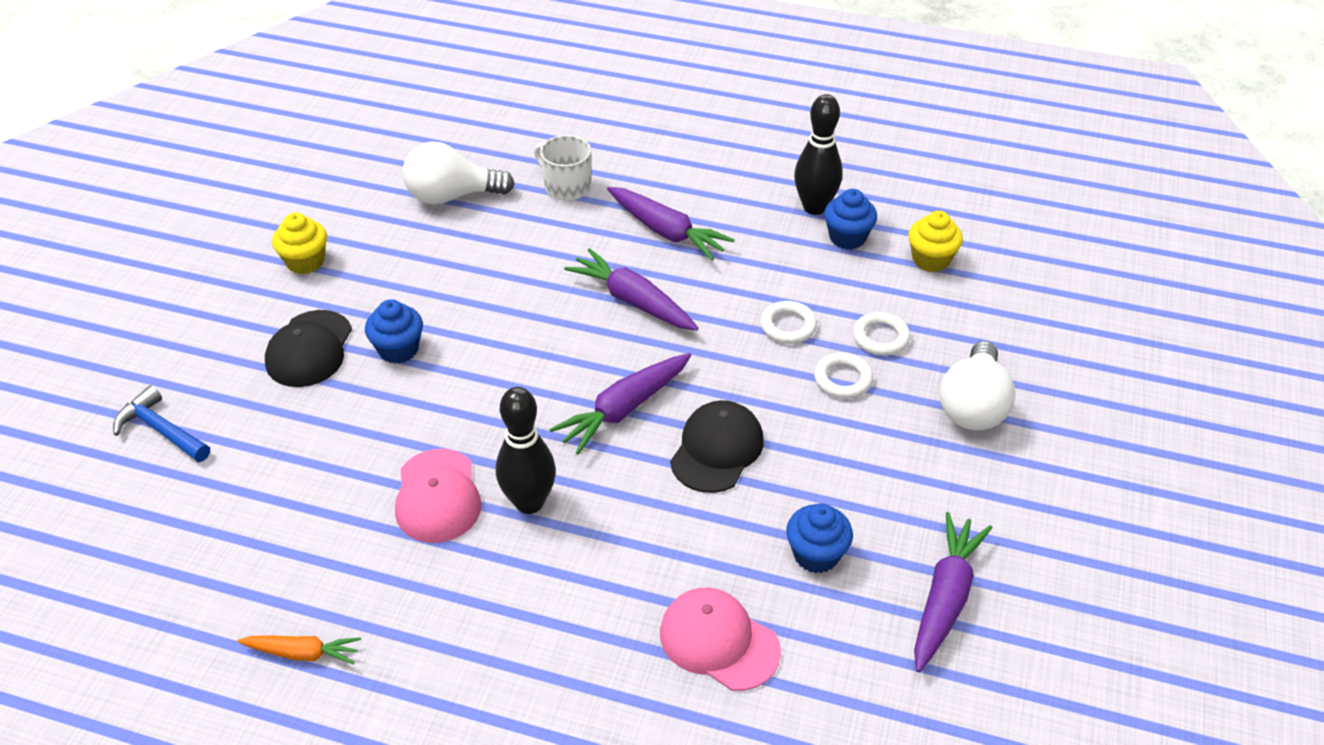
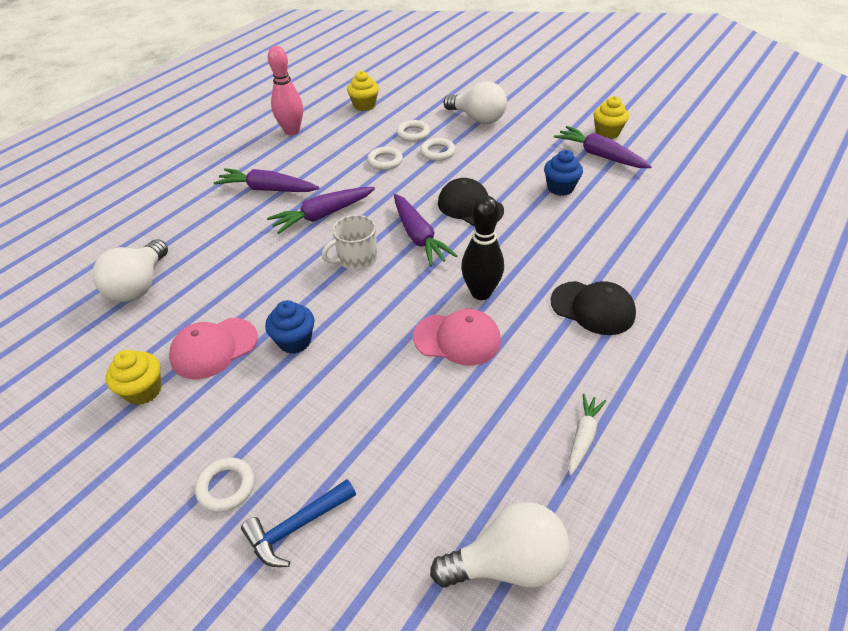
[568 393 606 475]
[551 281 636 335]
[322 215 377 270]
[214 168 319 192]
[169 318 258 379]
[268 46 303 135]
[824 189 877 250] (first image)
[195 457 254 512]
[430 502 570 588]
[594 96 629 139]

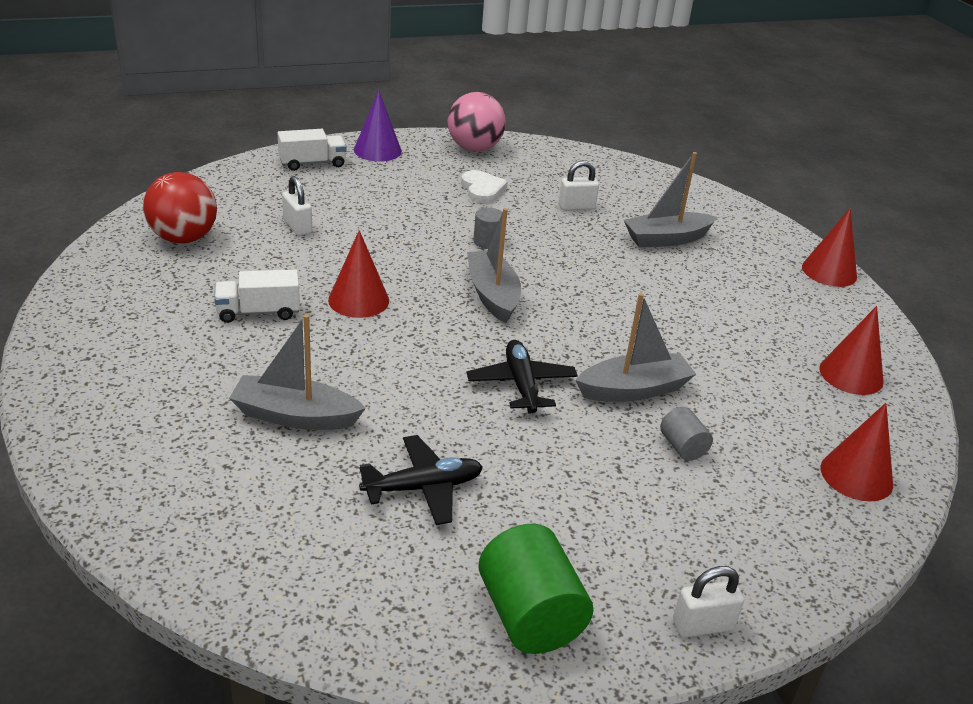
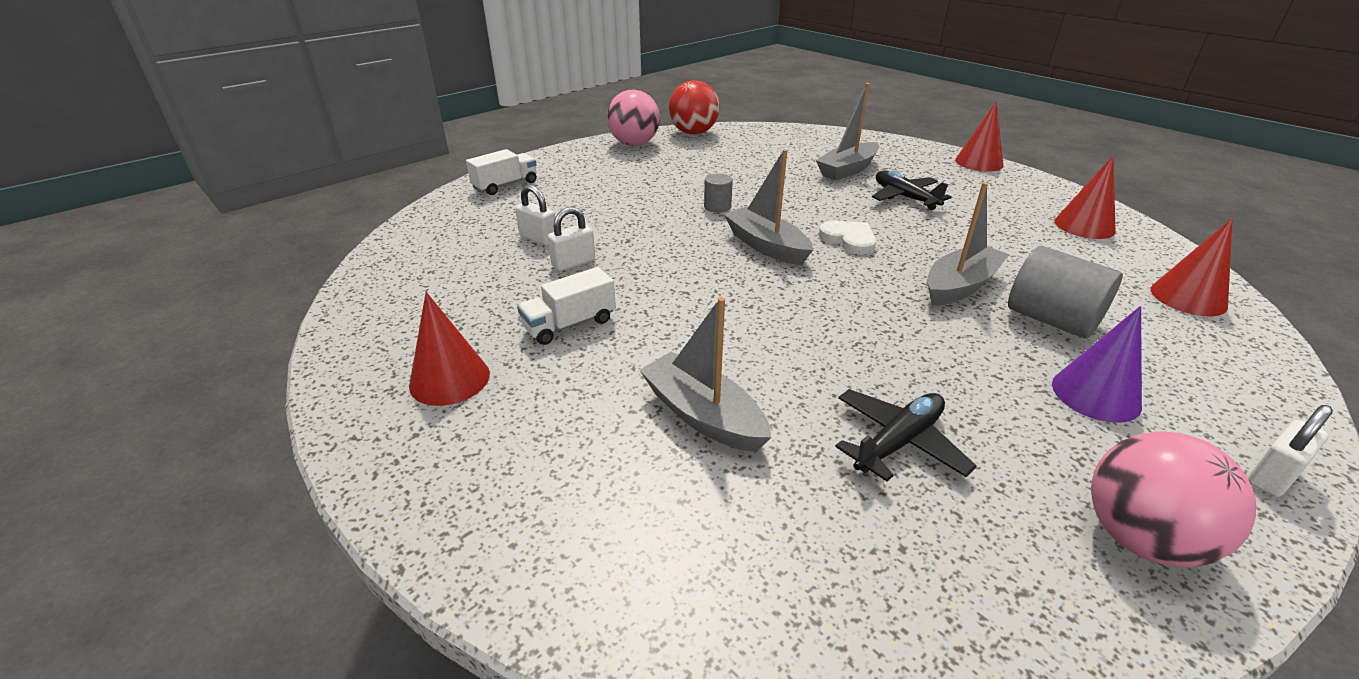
[668 80 720 135]
[639 297 772 452]
[409 292 490 406]
[1052 306 1142 423]
[819 221 876 255]
[872 170 952 210]
[1091 432 1256 567]
[548 207 595 271]
[1008 246 1123 338]

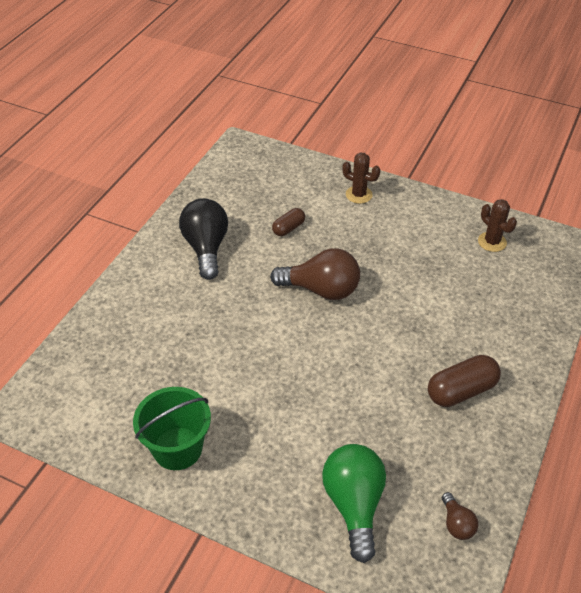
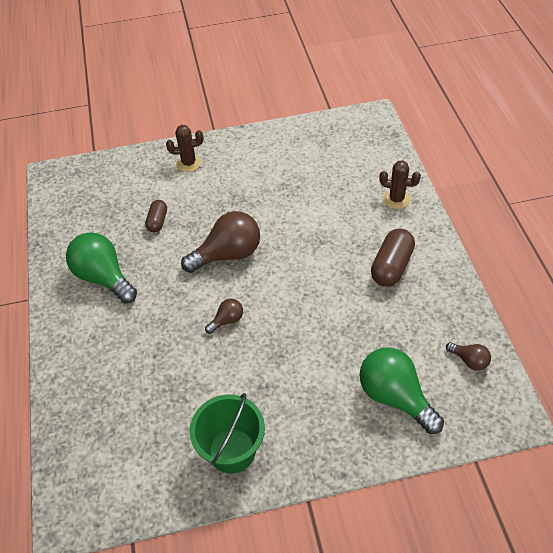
[66 232 137 303]
[379 160 421 209]
[205 299 243 334]

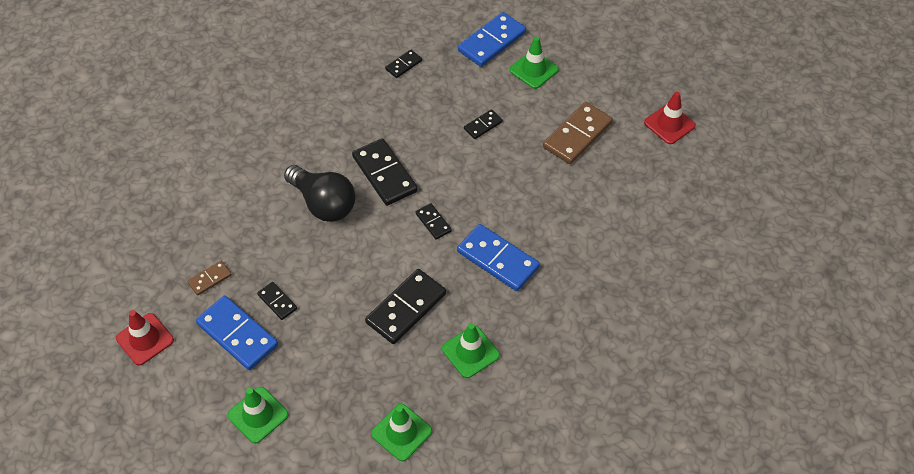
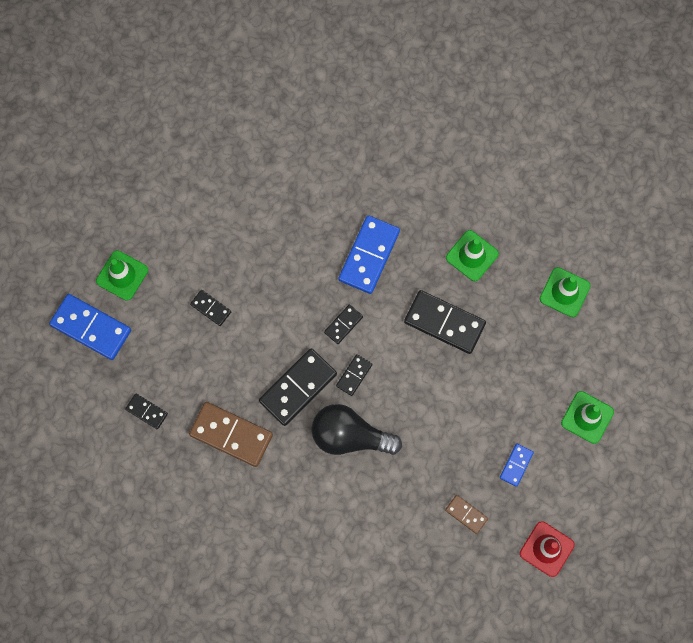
[500 443 534 487]
[336 354 372 396]
[312 404 402 455]
[189 402 273 467]
[644 92 696 144] (first image)

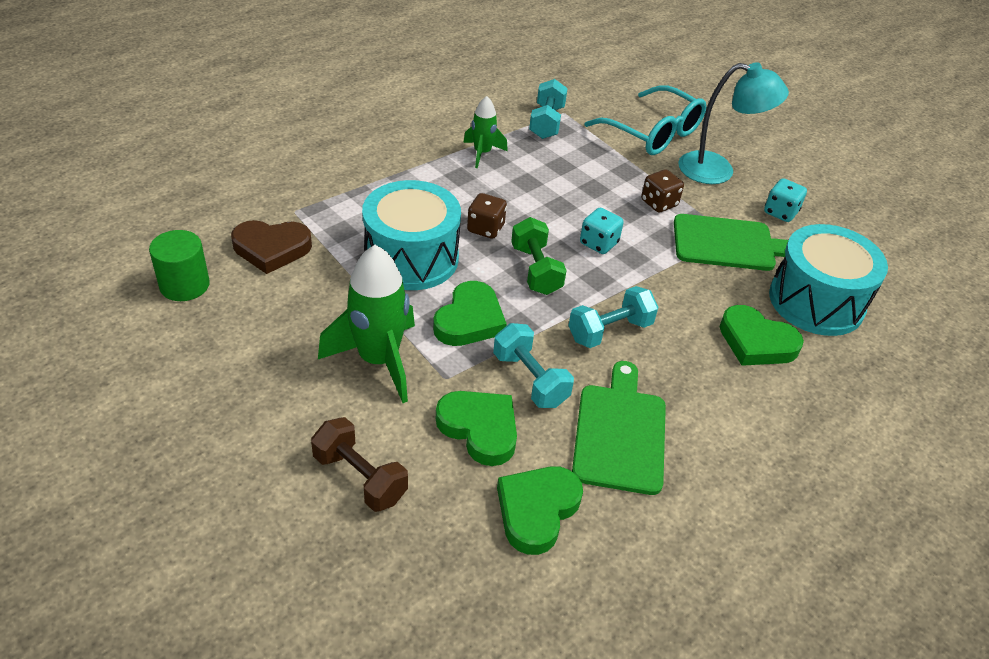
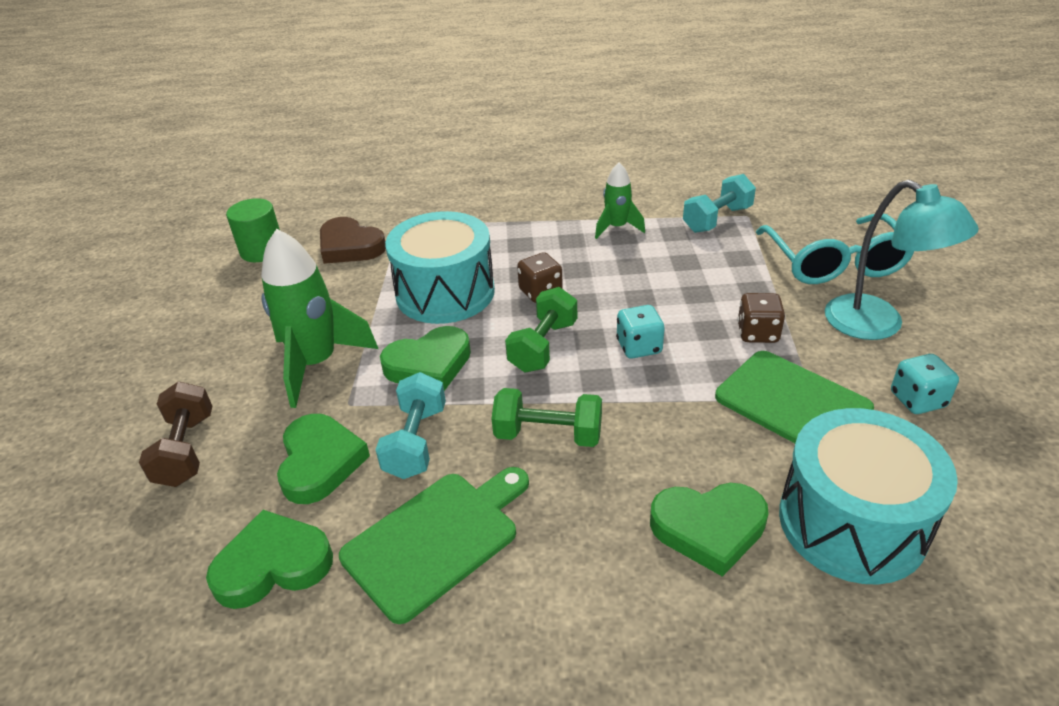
[491 388 602 447]
[650 483 769 577]

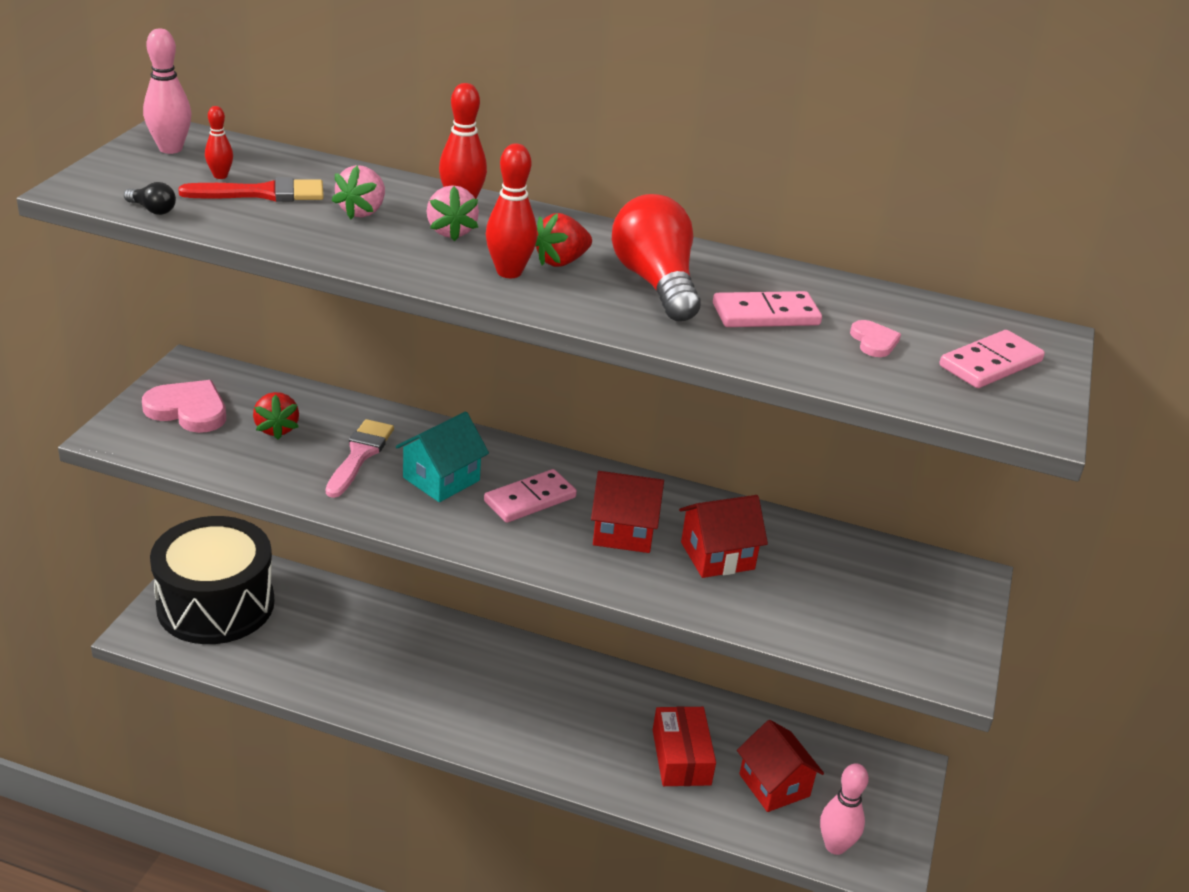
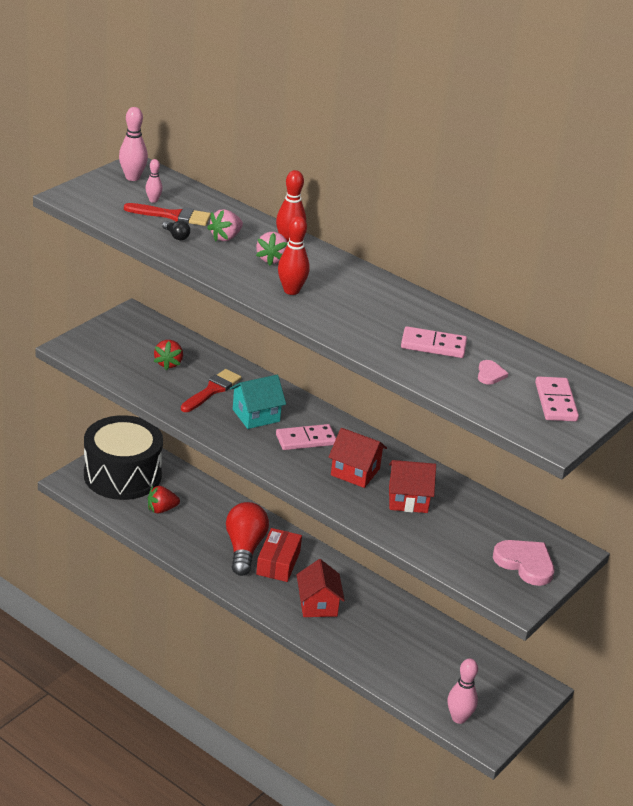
[162 221 190 240]
[493 540 554 586]
[145 159 163 203]
[181 369 242 412]
[148 486 180 513]
[226 502 269 576]
[256 528 302 582]
[297 559 345 617]
[535 376 579 421]

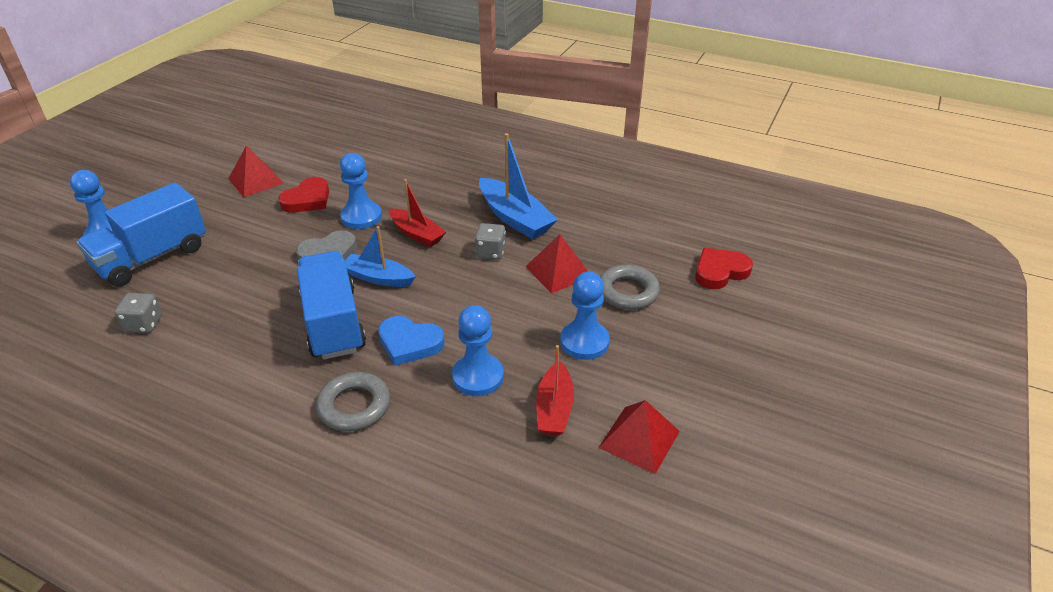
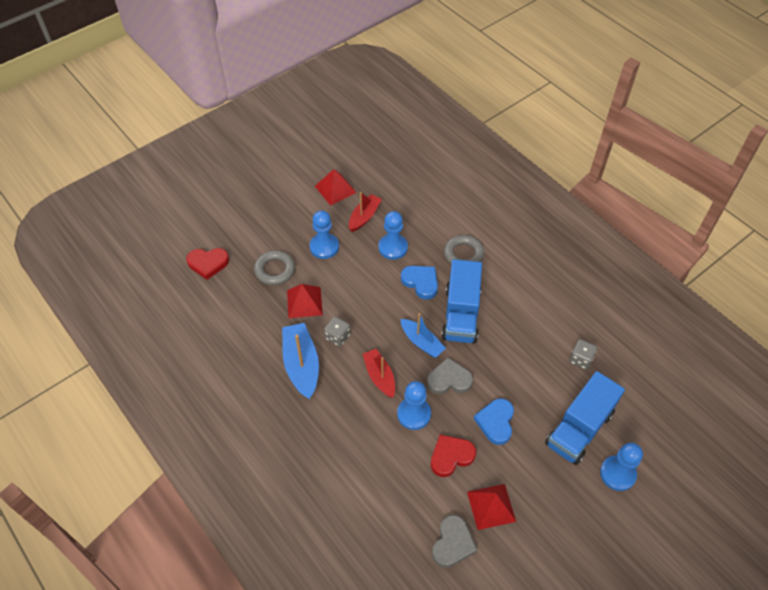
[545 371 625 465]
[432 515 477 568]
[474 398 514 445]

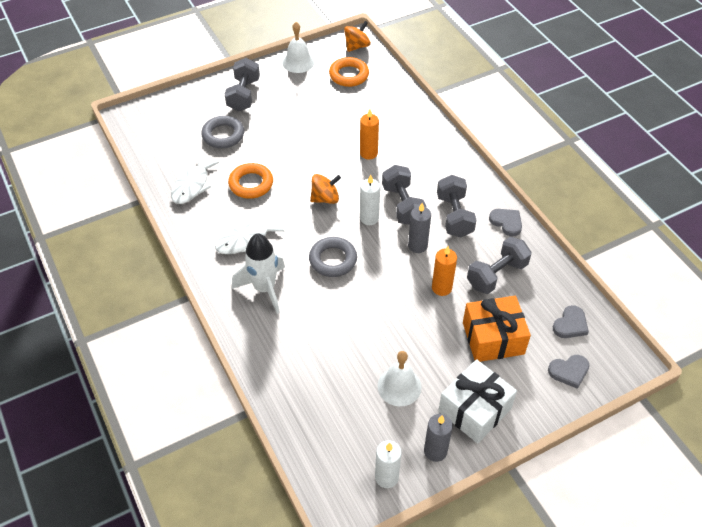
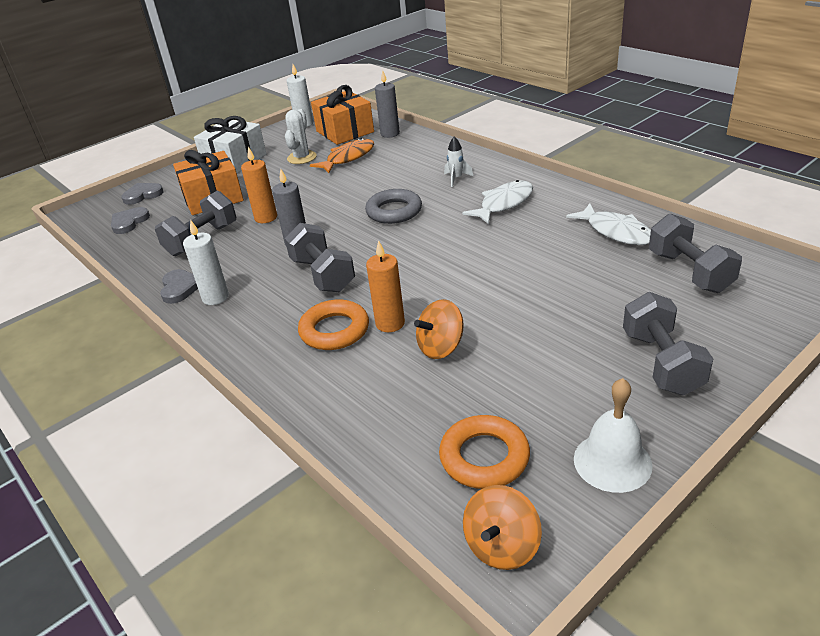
[566 203 651 245]
[201 116 244 148] (first image)
[298 300 369 350]
[444 137 473 187]
[414 299 464 359]
[183 219 229 305]
[285 109 317 164]
[375 70 400 138]
[649 213 742 293]
[160 269 198 304]
[310 138 374 173]
[311 85 374 145]

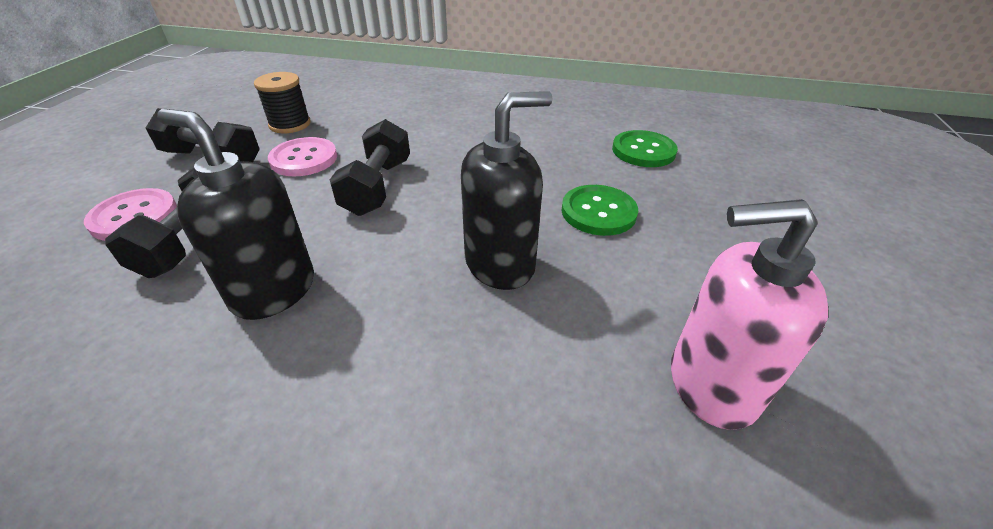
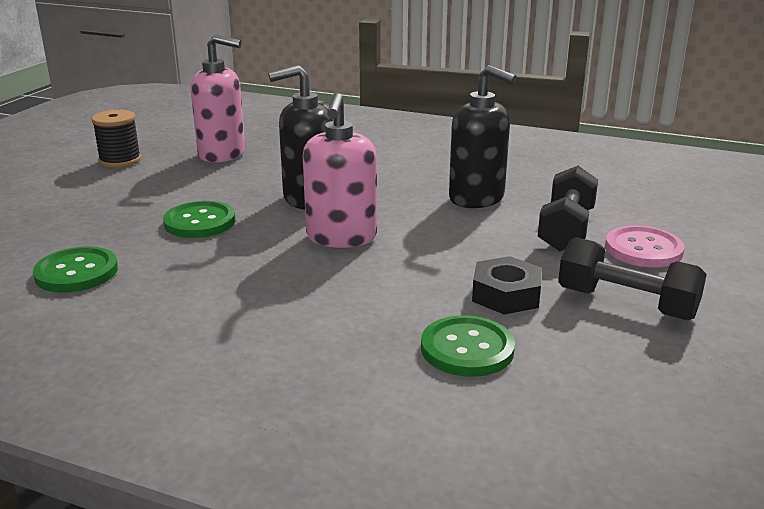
[91 110 141 168]
[472 256 542 315]
[330 119 410 216] (first image)
[303 93 377 248]
[421 315 515 377]

